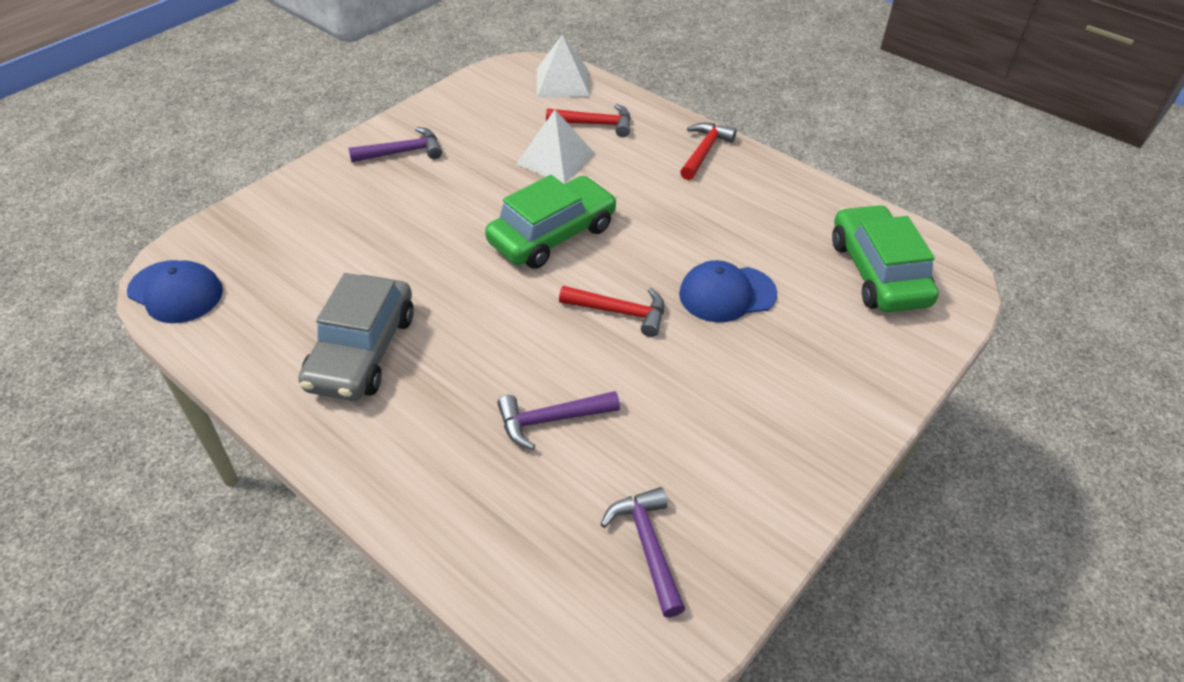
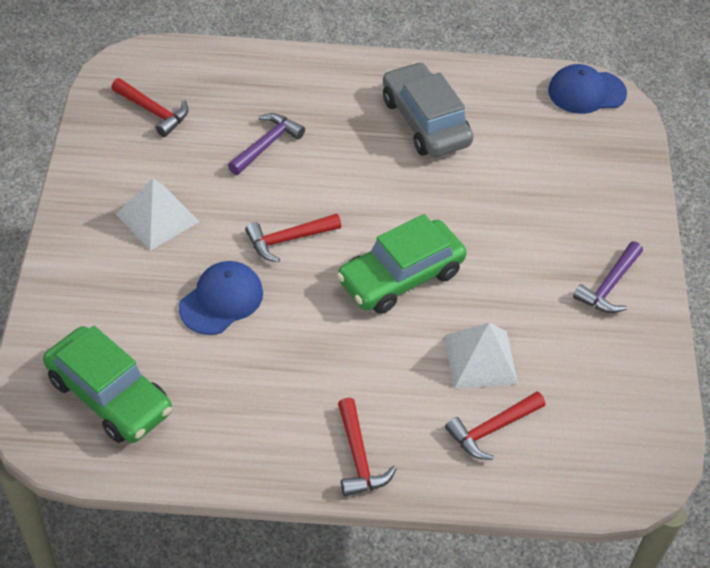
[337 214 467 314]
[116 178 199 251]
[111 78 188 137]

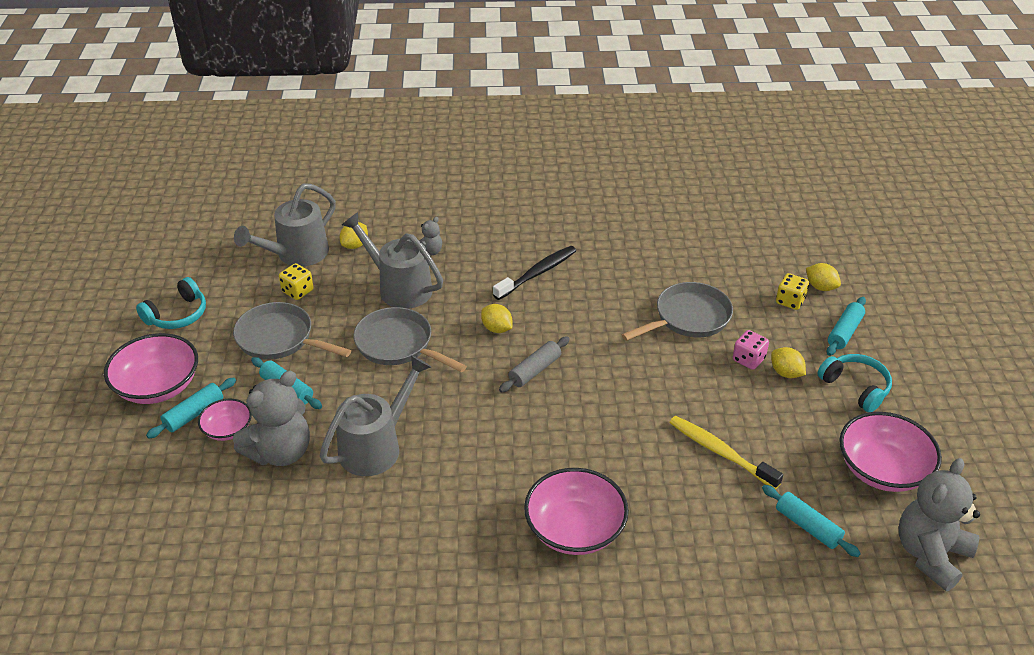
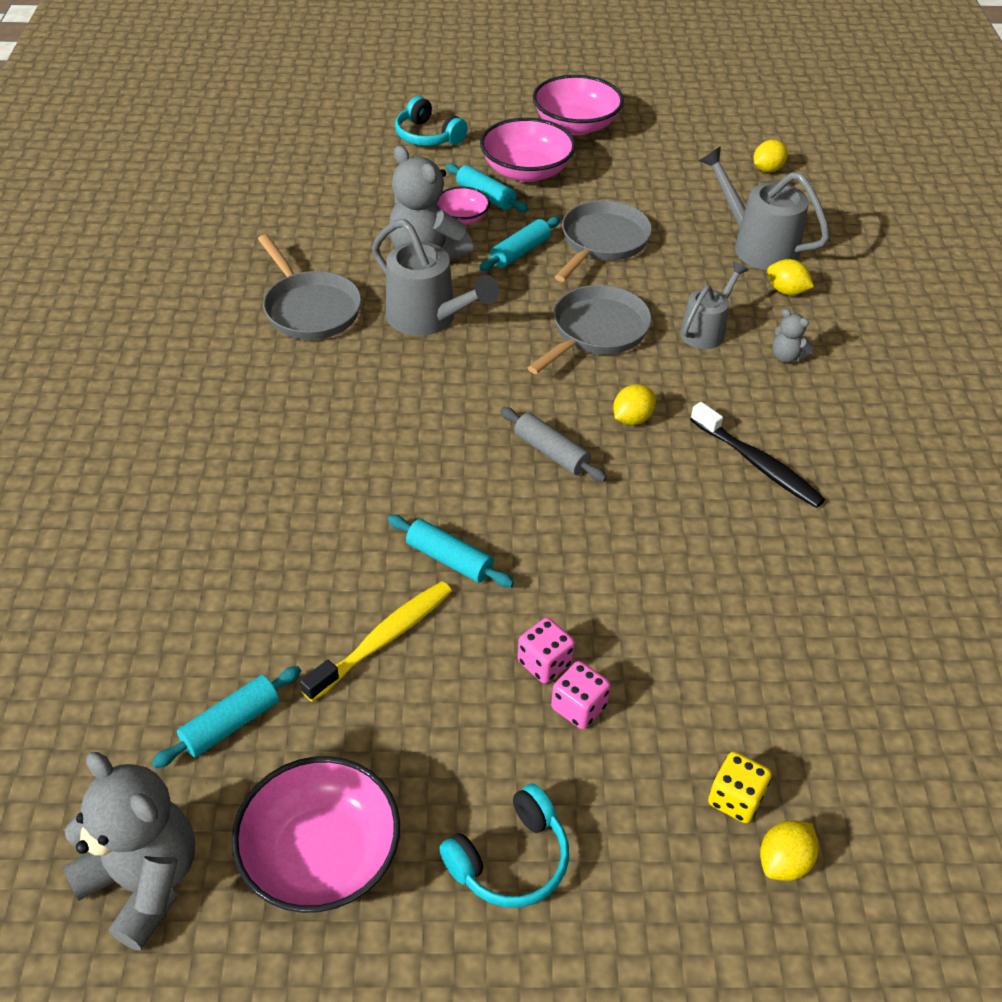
[395 96 468 146]
[279 263 314 300] (first image)
[680 262 748 349]
[533 75 624 135]
[258 234 362 340]
[754 140 788 172]
[388 515 514 587]
[518 618 575 684]

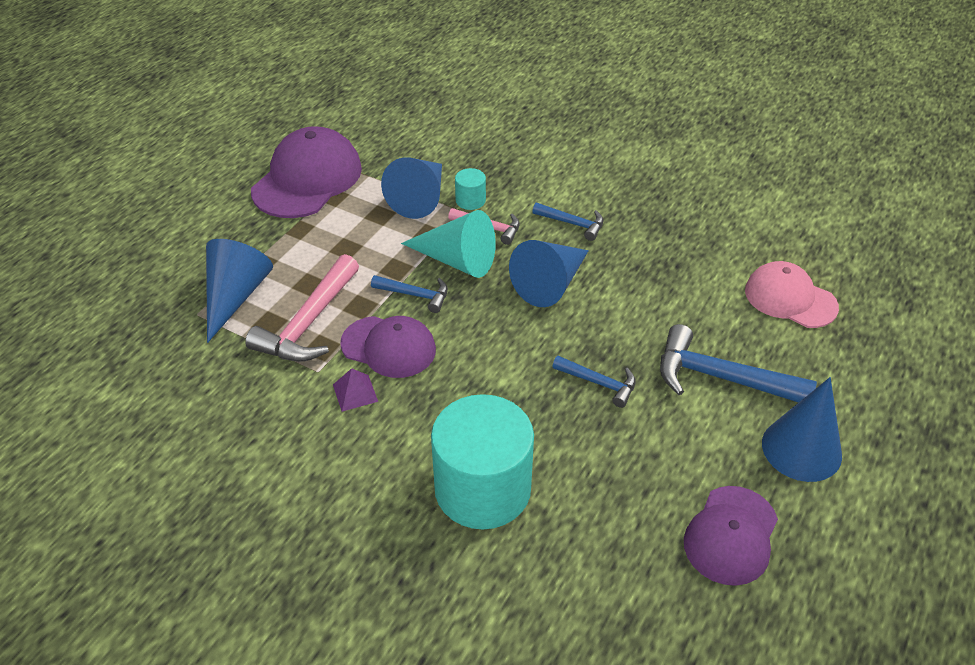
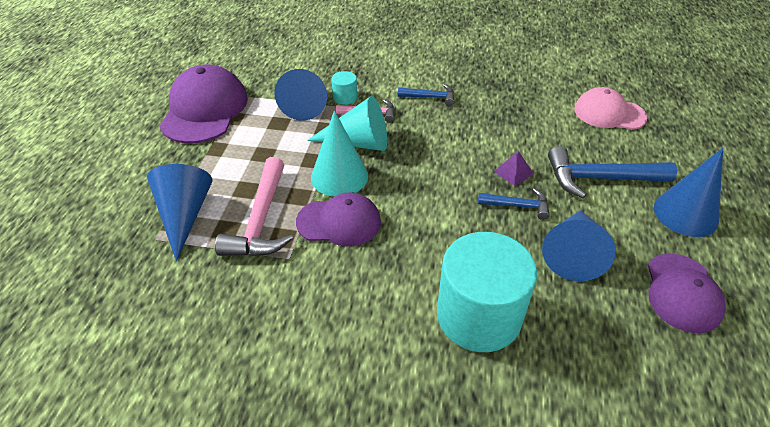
[493 151 534 186]
[311 111 368 197]
[542 210 616 281]

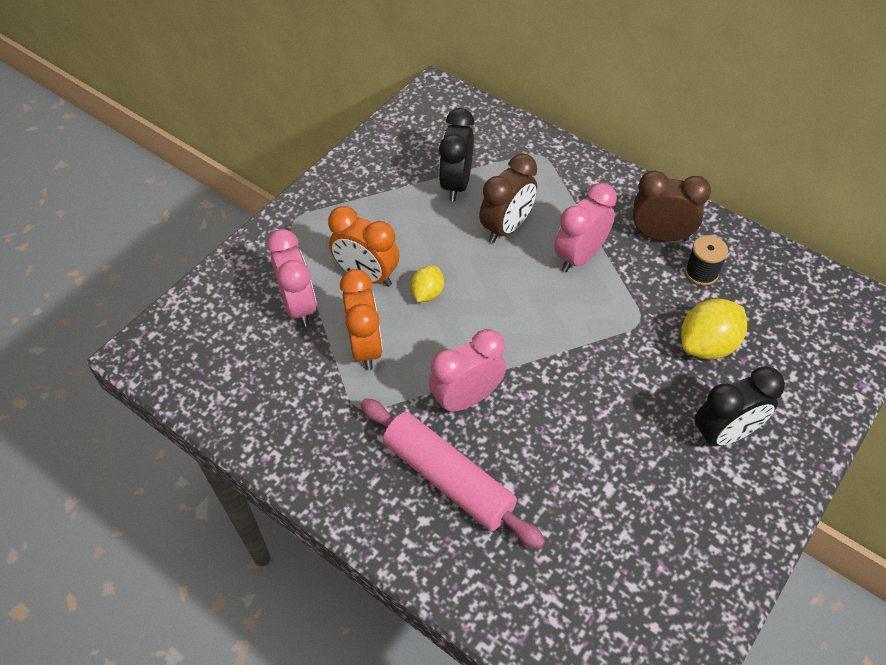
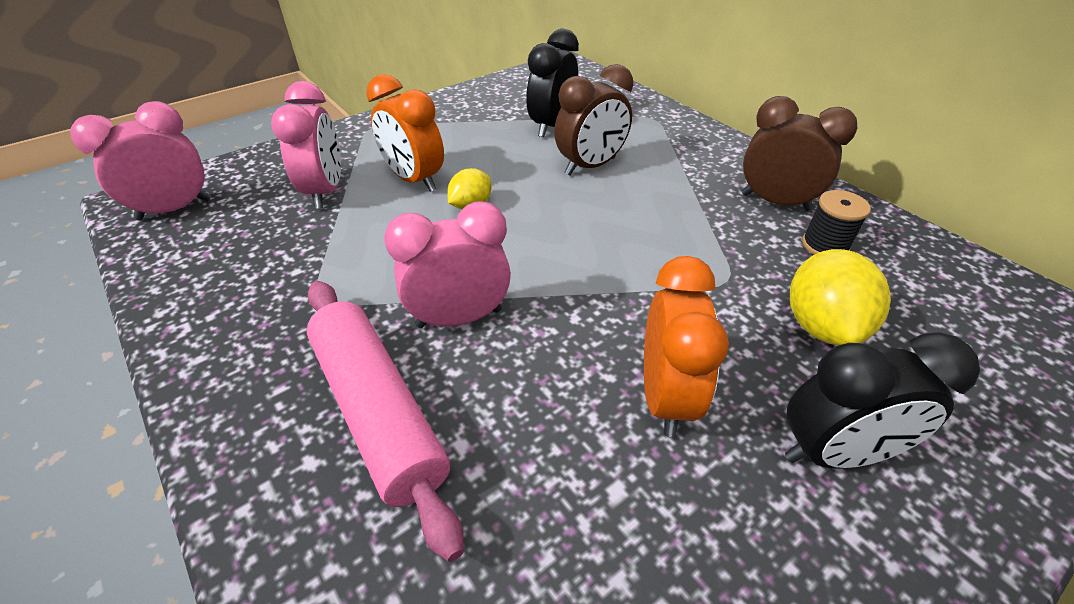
[644 256 729 437]
[70 101 211 221]
[790 249 891 346]

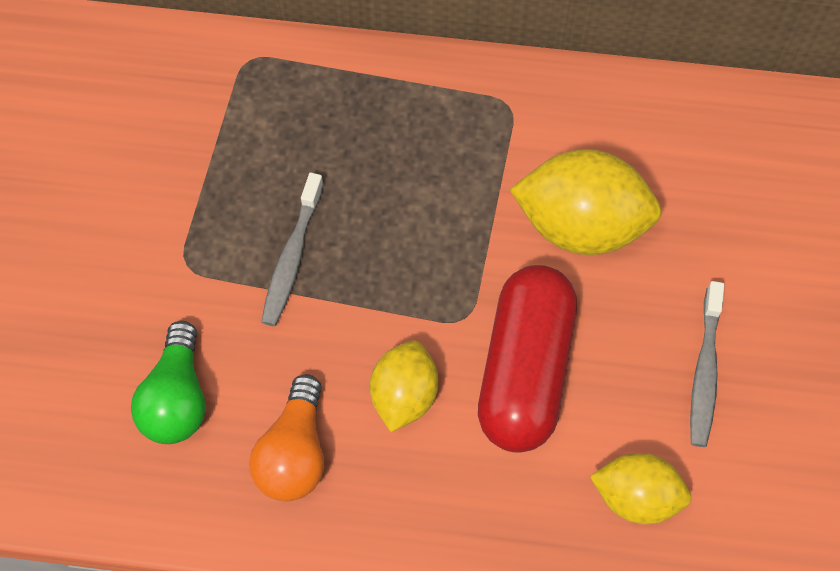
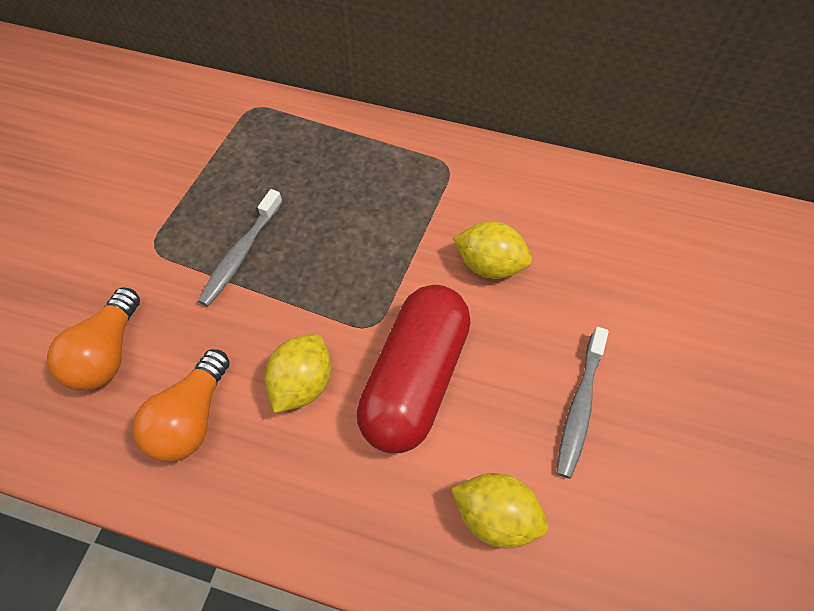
[47 288 140 391]
[453 221 532 279]

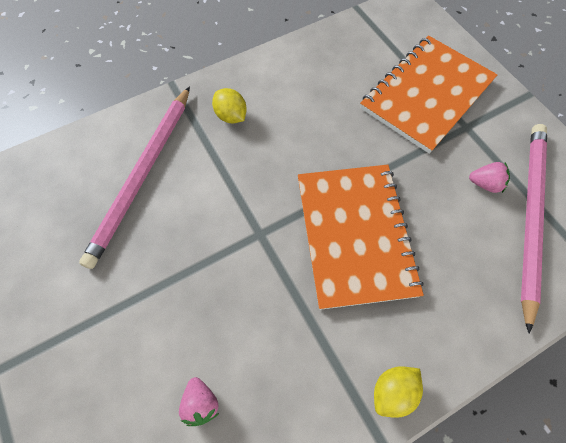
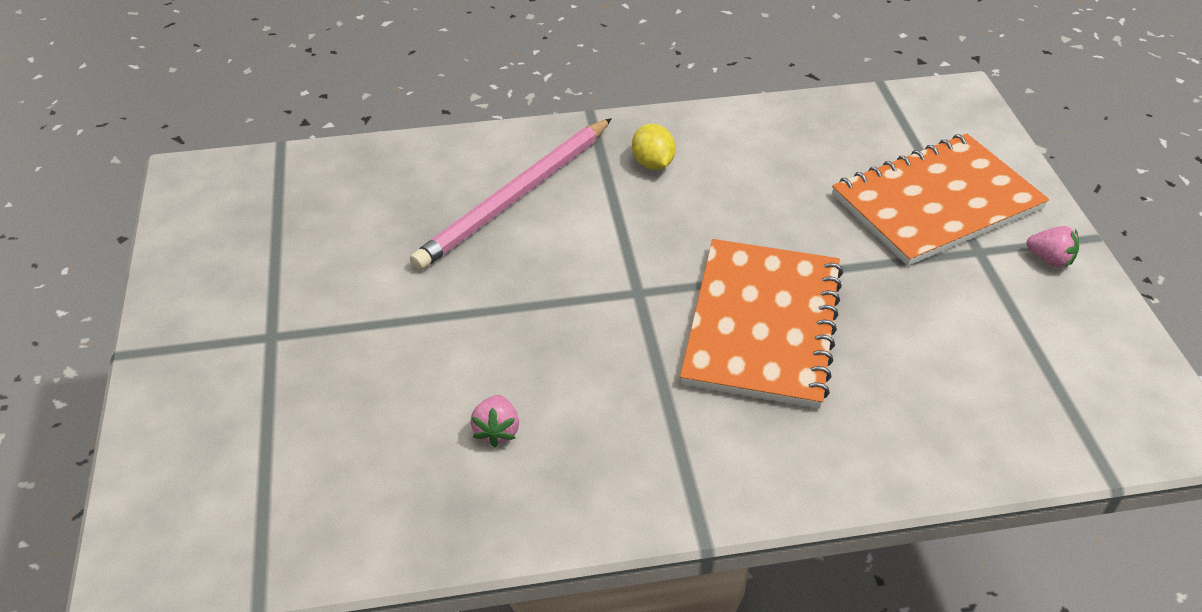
[374 366 423 418] (first image)
[1026 226 1079 268]
[521 124 547 333] (first image)

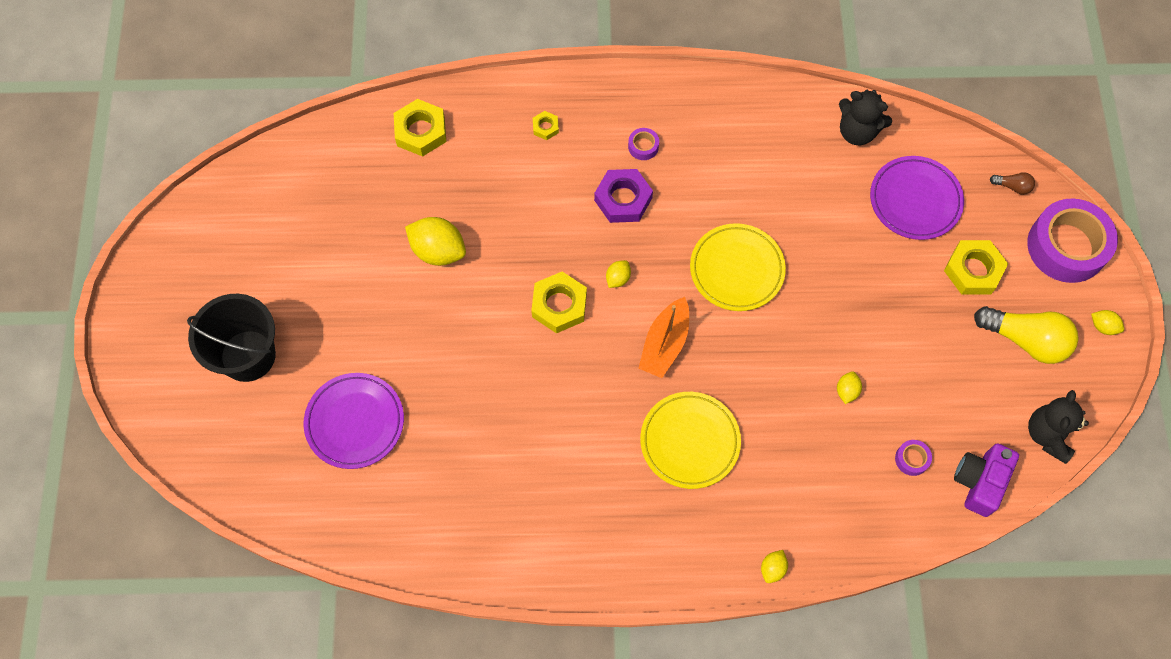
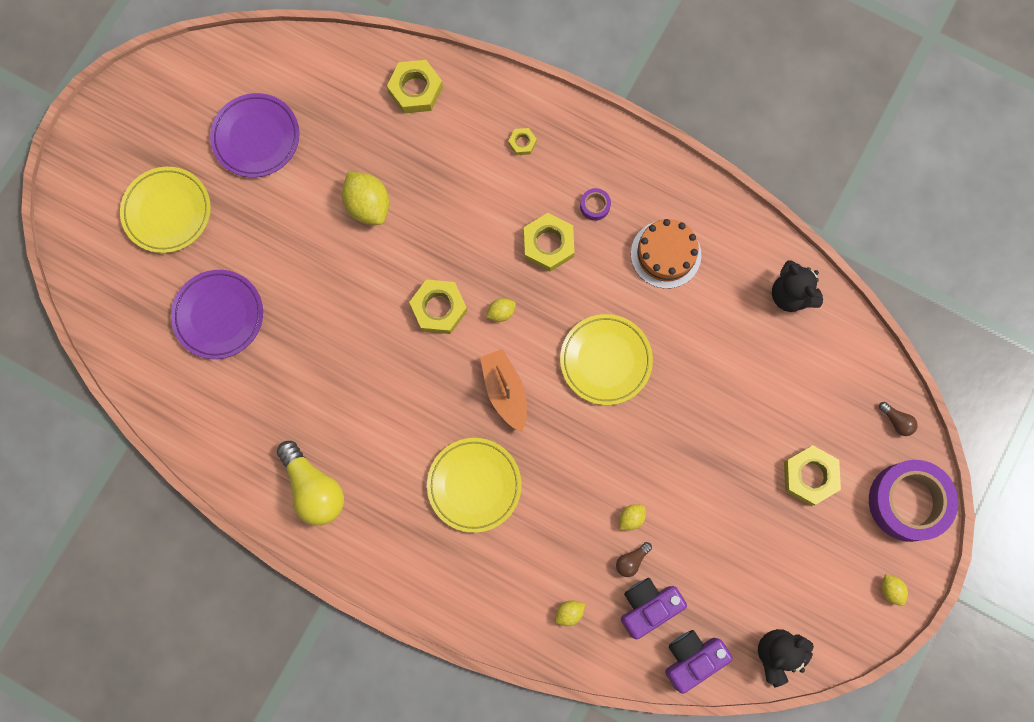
[120 167 211 253]
[524 213 575 272]
[480 349 527 432]
[555 600 585 626]
[210 93 300 177]
[621 578 687 639]
[277 441 344 526]
[616 542 652 577]
[631 219 701 289]

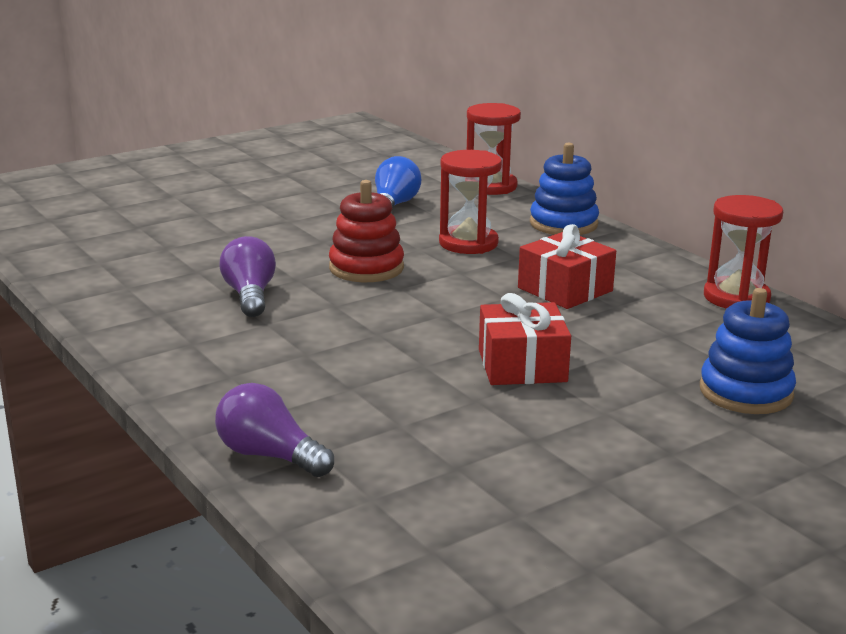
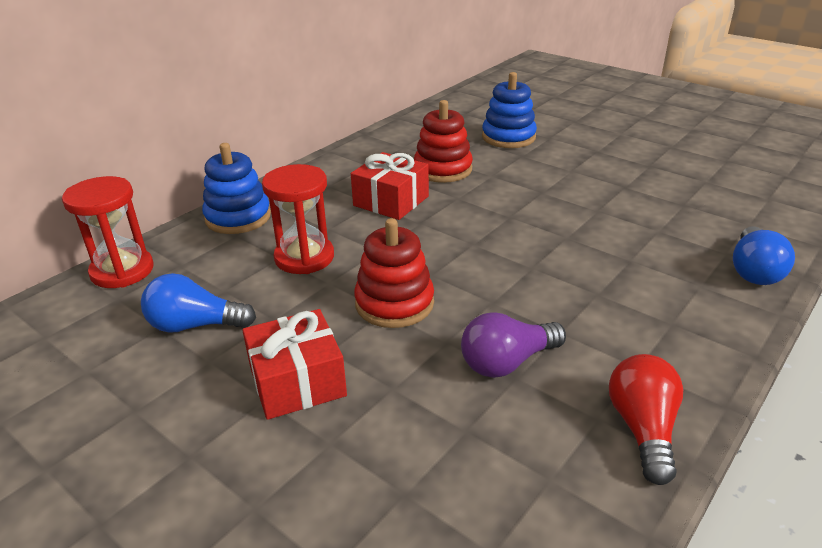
[733 226 795 285]
[242 309 347 420]
[704 195 783 309] (first image)
[414 100 473 183]
[609 354 683 485]

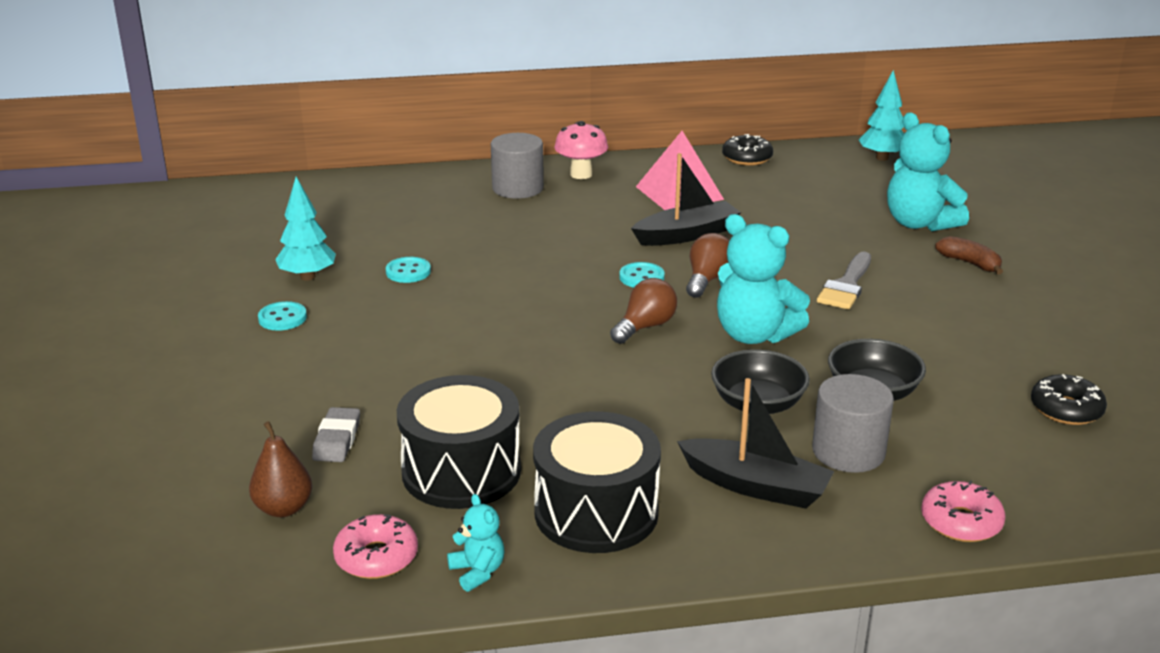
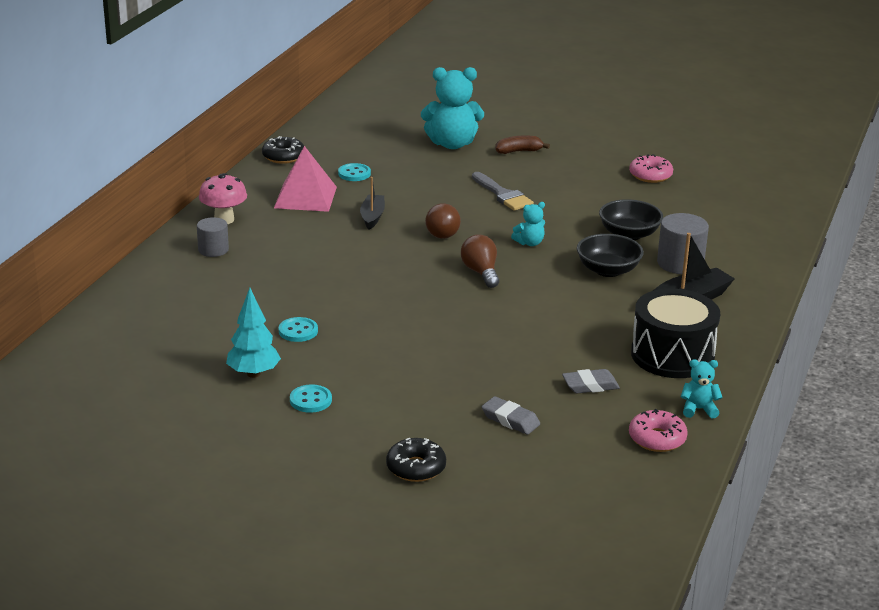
[249 421 312 517] (first image)
[562 369 620 393]
[197 217 229 257]
[338 163 371 181]
[360 177 385 230]
[425 203 461 239]
[511 202 545 246]
[859 70 904 161] (first image)
[629 154 673 183]
[386 438 446 482]

